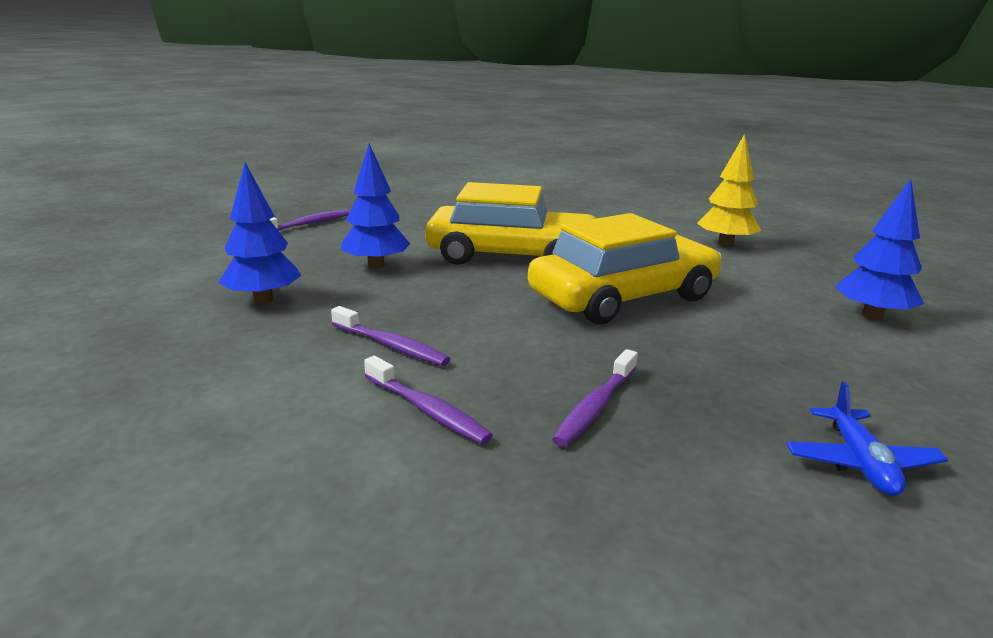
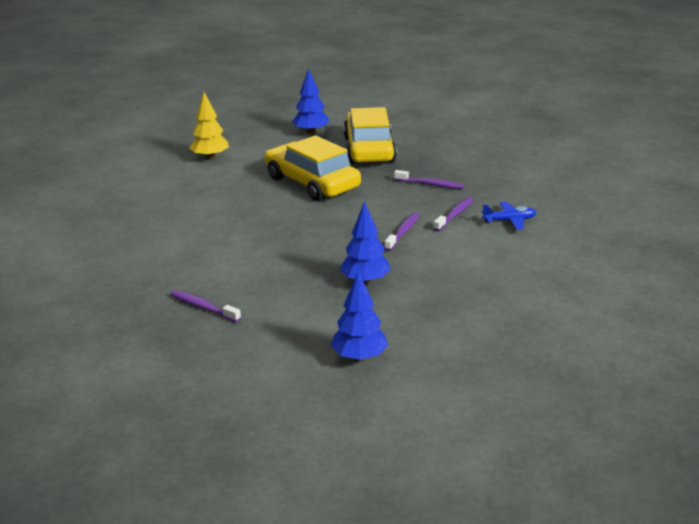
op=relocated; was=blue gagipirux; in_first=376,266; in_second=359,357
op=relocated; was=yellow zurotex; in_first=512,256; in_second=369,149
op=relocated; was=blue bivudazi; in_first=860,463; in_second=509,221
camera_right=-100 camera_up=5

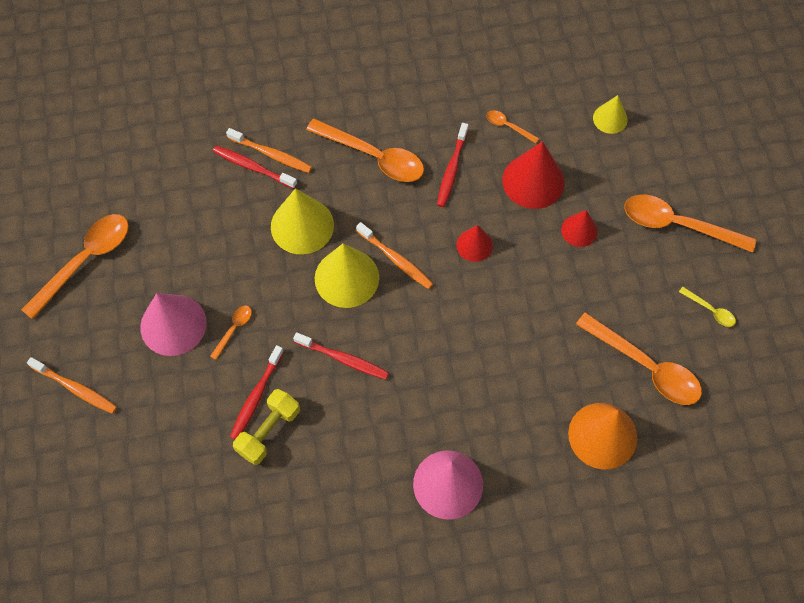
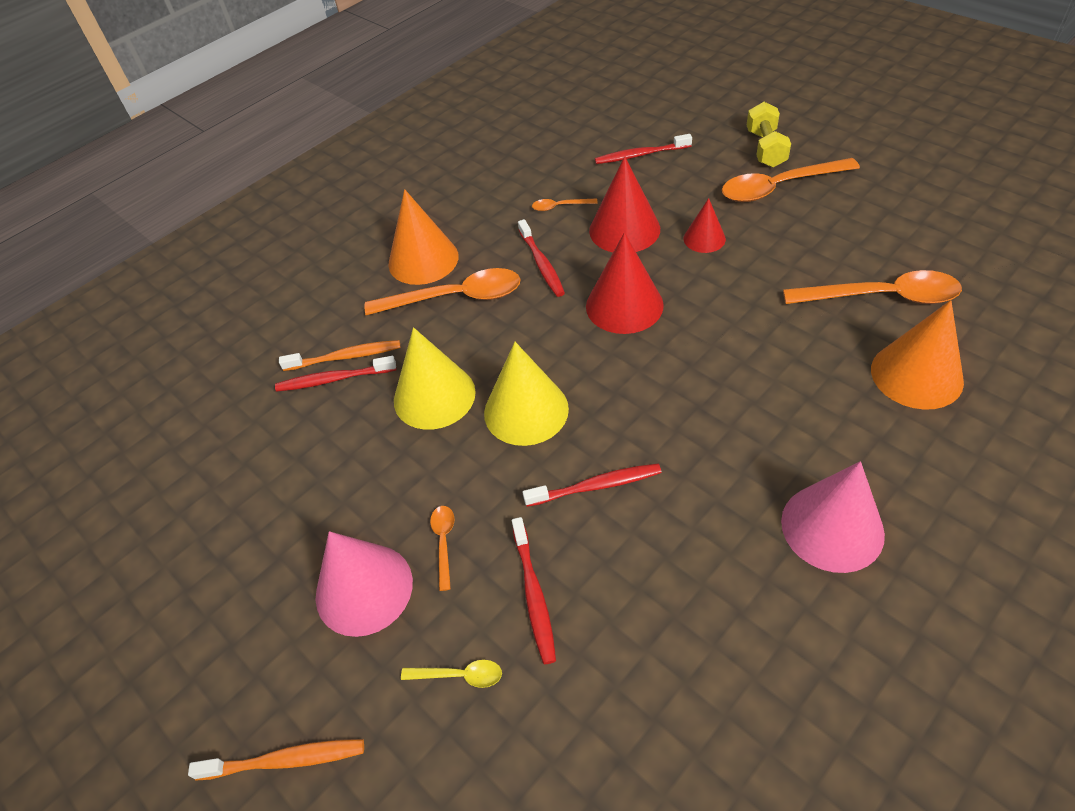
op=missing; was=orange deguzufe; in_first=85,260
op=missing; was=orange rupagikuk; in_first=396,259
op=appeared; now=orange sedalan; in_second=423,260
op=relocated; was=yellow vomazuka; in_first=268,431; in_second=765,148
op=relocated; was=yellow deguzufe; in_first=710,310; in_second=460,675
op=exchanged; was=yellow sedalan; now=red rupagikuk; in_first=610,118; in_second=640,155
op=size; was=red sedalan; in_first=474,245; in_second=624,305; ratio=1.75
camera_right=-30 camera_up=-15

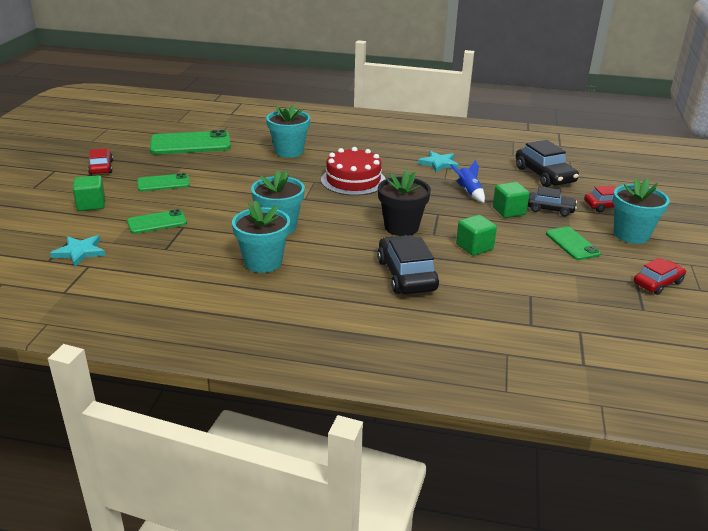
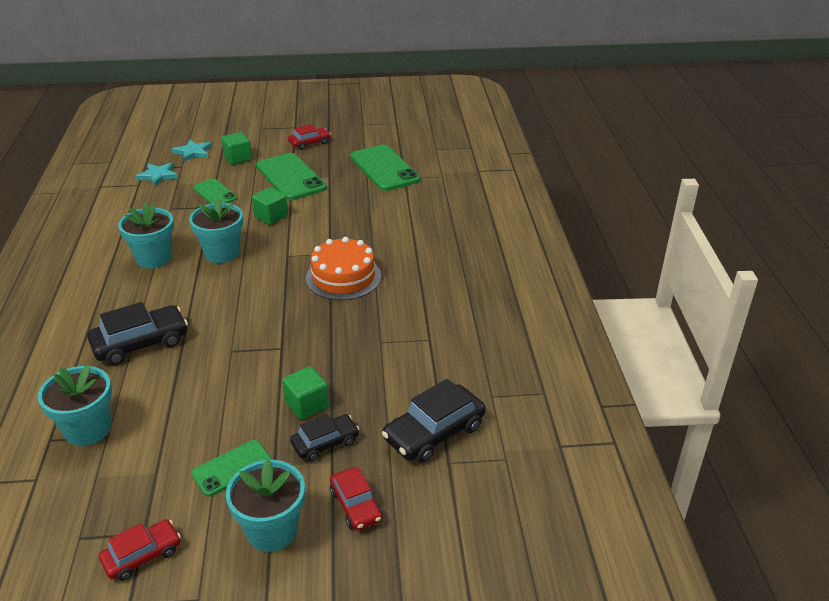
op=missing; was=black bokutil; in_first=401,227
op=missing; was=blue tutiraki; in_first=469,192
op=relocated; was=turquoise bokutil; in_first=289,152; in_second=88,429
op=relocated; was=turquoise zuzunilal; in_first=439,163; in_second=193,152
op=relocated; was=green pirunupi; in_first=474,247; in_second=271,216
op=colour; was=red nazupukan; now=orange nazupukan; in_first=353,180; in_second=343,277
op=spun; was=black zurotex; in_first=550,209; in_second=325,443; clockwise=-120
op=spun; was=red zurotex; in_first=657,283; in_second=142,555; clockwise=-75
op=size; was=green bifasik; in_first=163,183; in_second=290,177; ratio=1.73
camera_right=75 camera_up=5

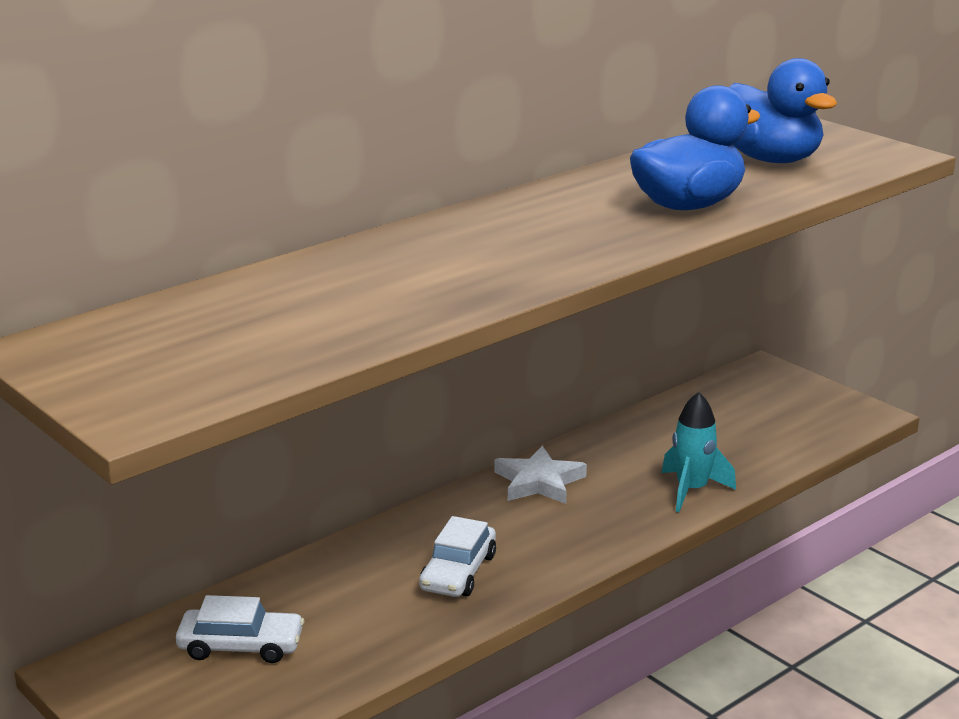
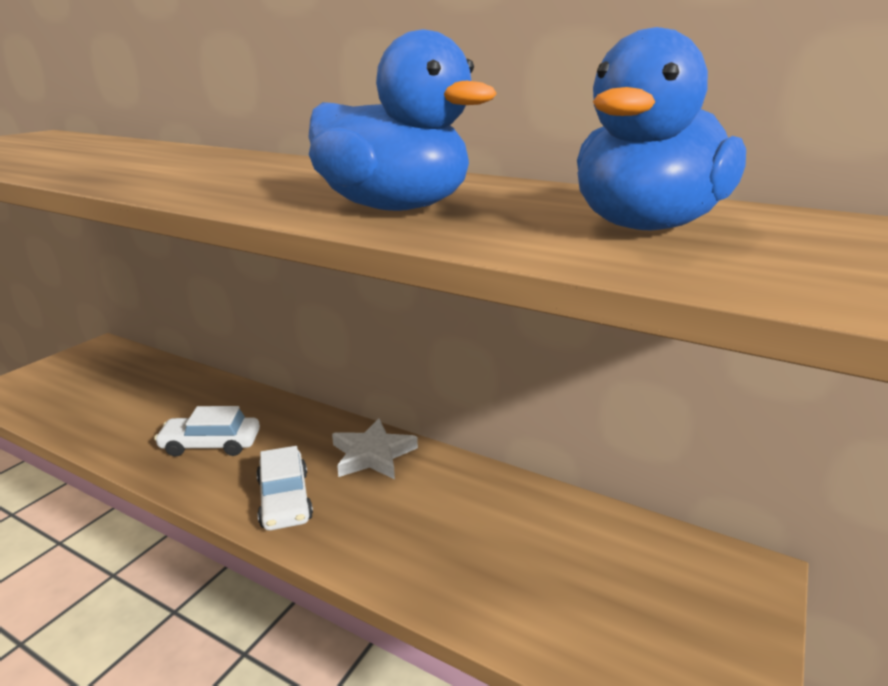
op=missing; was=turquoise tutiraki; in_first=692,490
op=relocated; was=white zurotex; in_first=241,646; in_second=284,499
camera_right=70 camera_up=0

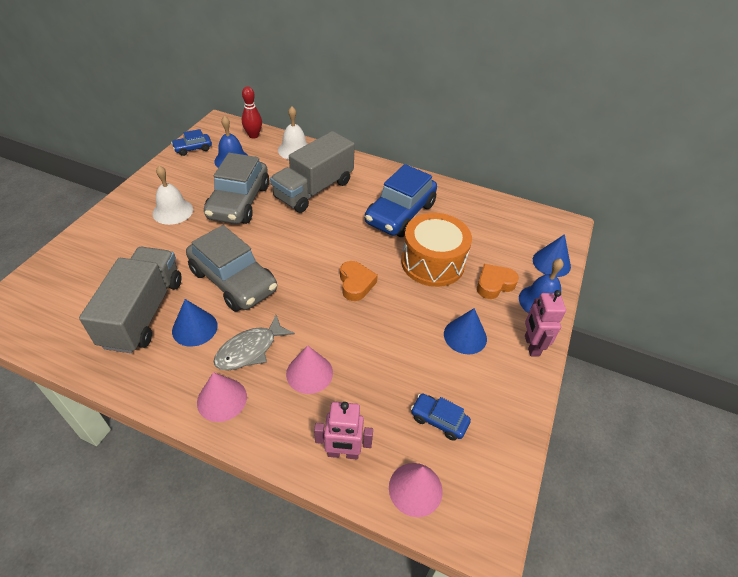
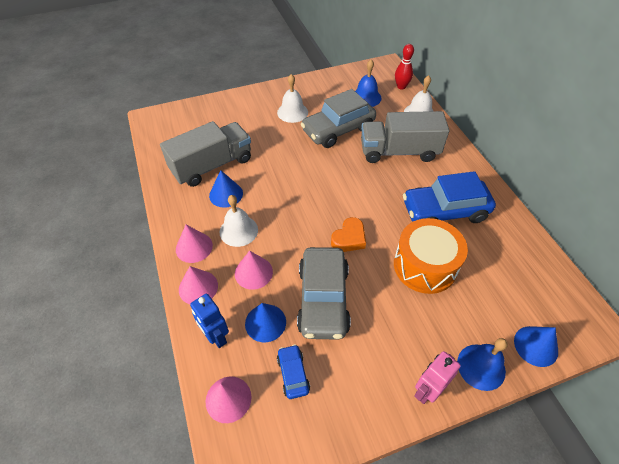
op=missing; was=blue zurotex; in_first=193,149
op=missing; was=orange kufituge; in_first=494,284
op=appeared; now=pink sedalan; in_second=198,287
op=relocated; was=grey zurotex; in_first=233,280; in_second=323,299
op=relocated; was=blue sedalan; in_first=465,336; in_second=265,322
op=exchanged; was=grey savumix; now=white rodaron; in_first=250,350; in_second=238,230
op=colour; was=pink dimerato; now=blue dimerato; in_first=343,453; in_second=216,337
camera_right=50 camera_up=5

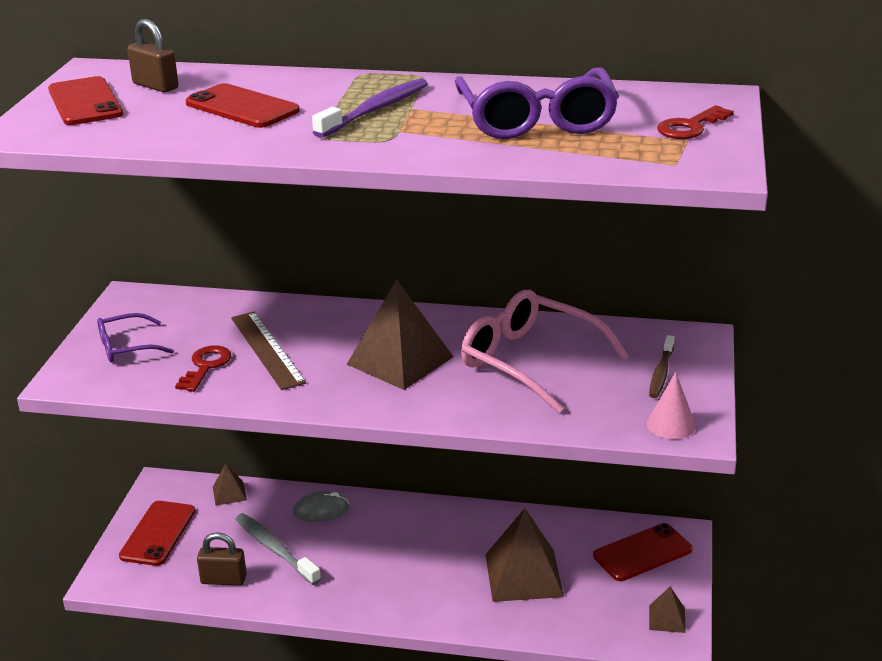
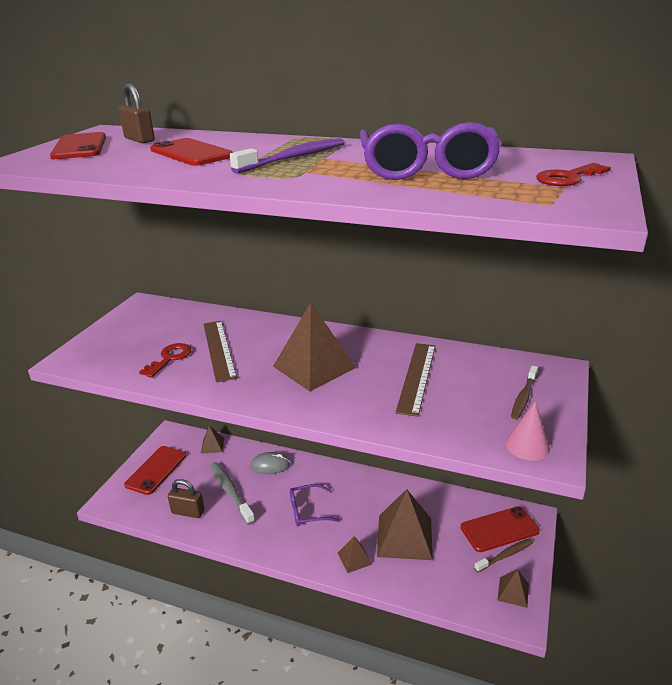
op=appeared; now=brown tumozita; in_second=354,558
op=appeared; now=brown rupagikuk; in_second=505,555
op=relocated; was=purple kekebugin; in_first=127,347; in_second=308,511
op=exchanged; was=pink kekebugin; now=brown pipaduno; in_first=531,361; in_second=417,377
camera_right=10 camera_up=0

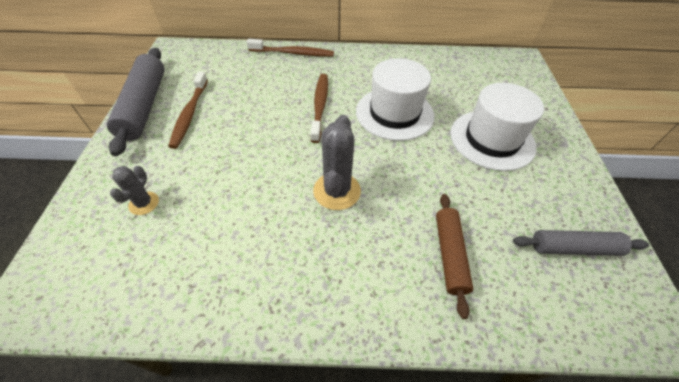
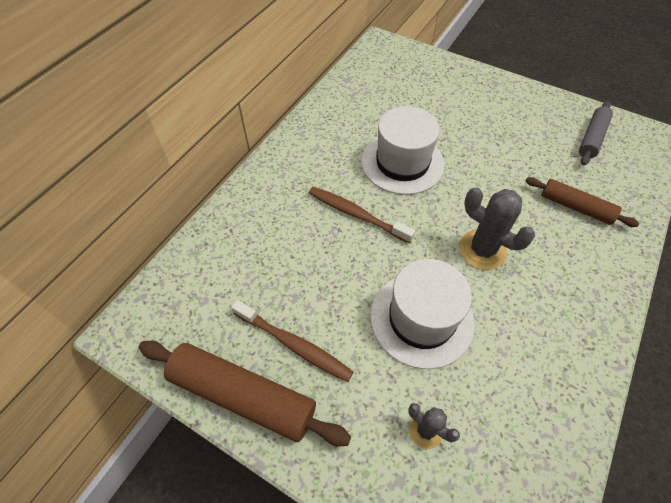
op=missing; was=brown rupagikuk; in_first=293,53
op=relocated; was=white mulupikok; in_first=492,139; in_second=421,318
op=colour; was=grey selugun; now=brown selugun; in_first=144,106; in_second=243,396
camera_right=-60 camera_up=5

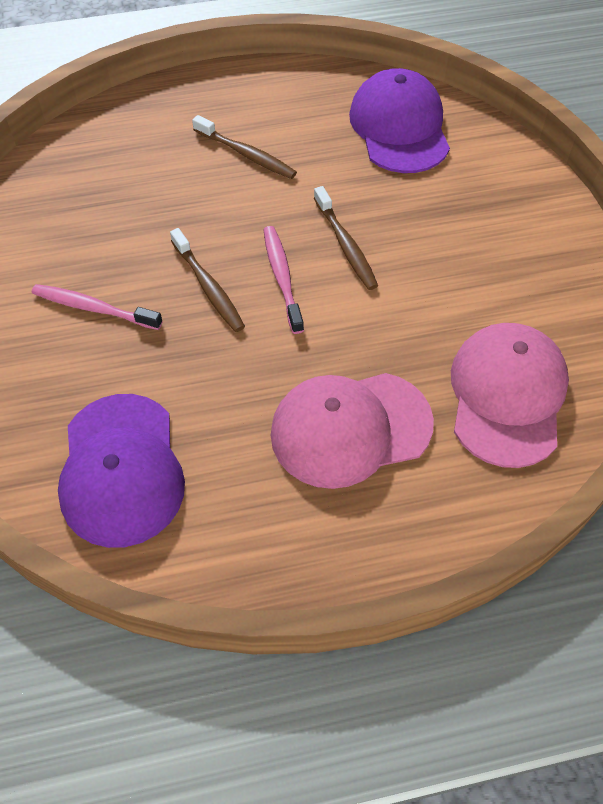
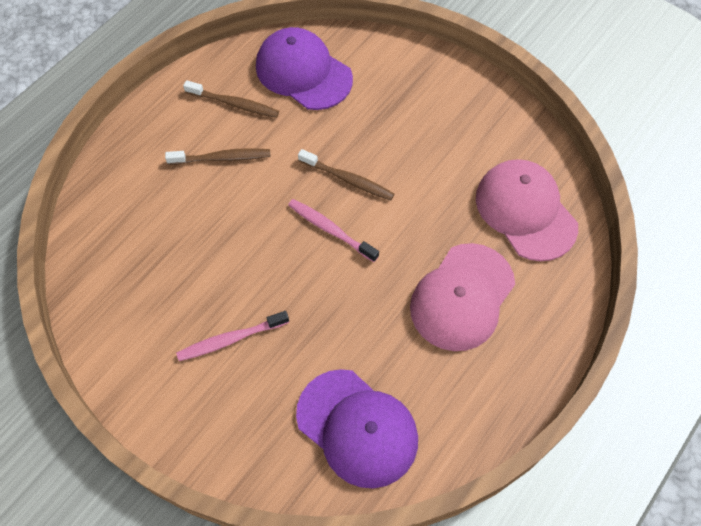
op=relocated; was=brown rupagikuk; in_first=208,287; in_second=234,104
camera_right=-40 camera_up=5

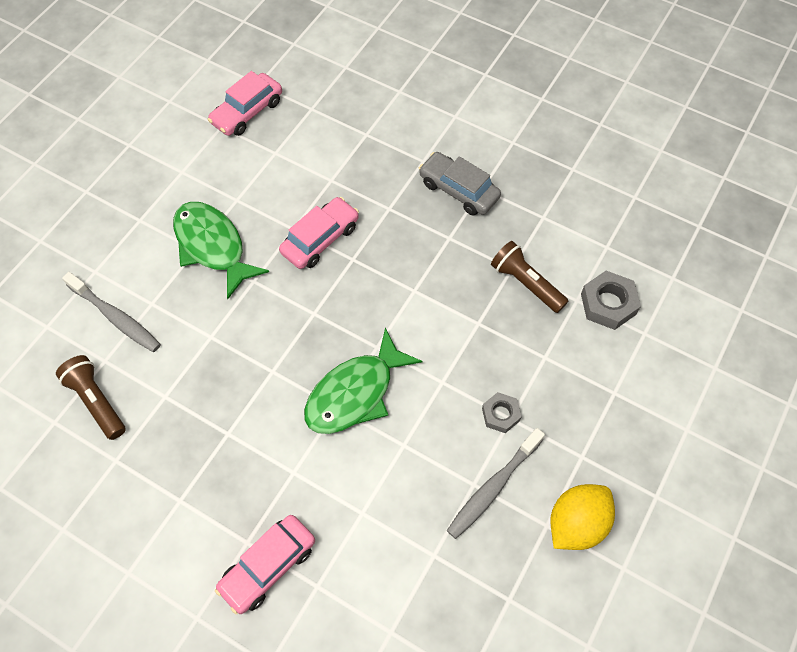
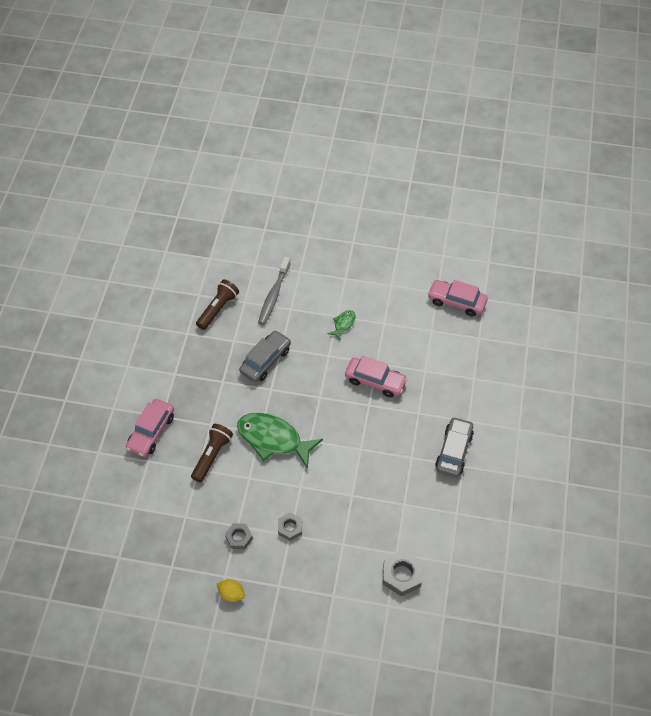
op=appeared; now=grey zurotex; in_second=265,360
op=relocated; was=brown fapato; in_first=526,283; in_second=212,456
op=exchanged; was=grey rupagikuk; now=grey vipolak; in_first=493,487; in_second=239,537
op=spun; was=pink zurotex; in_first=268,566; in_second=151,432; clockwise=-90
op=size; was=green savumix; in_first=213,246; in_second=343,324; ratio=0.45
op=size; was=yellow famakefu; in_first=576,524; in_second=231,594; ratio=0.56
camera_right=70 camera_up=-5

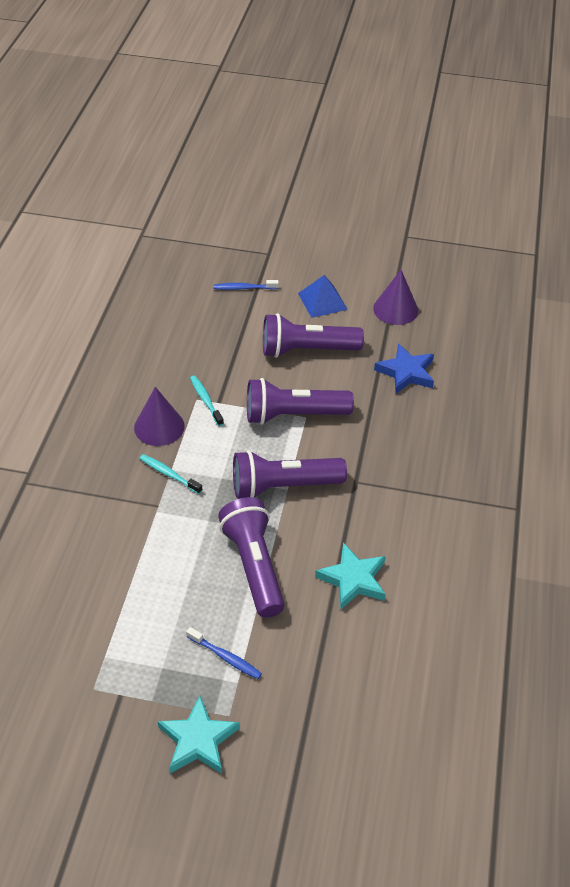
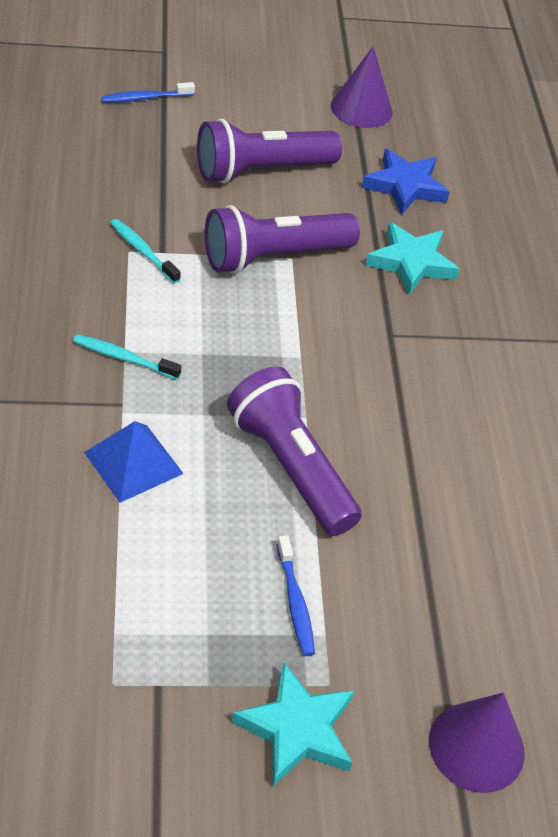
op=missing; was=purple fapato; in_first=283,486
op=relocated; was=purple sedalan; in_first=159,427; in_second=476,746
op=relocated; was=blue tumozita; in_first=322,301; in_second=133,463
op=relocated; was=turquoise zuzunilal; in_first=353,579; in_second=411,262
op=spun; was=blue rupagikuk; in_first=225,657; in_second=295,602; clockwise=60
camera_right=-20 camera_up=0

